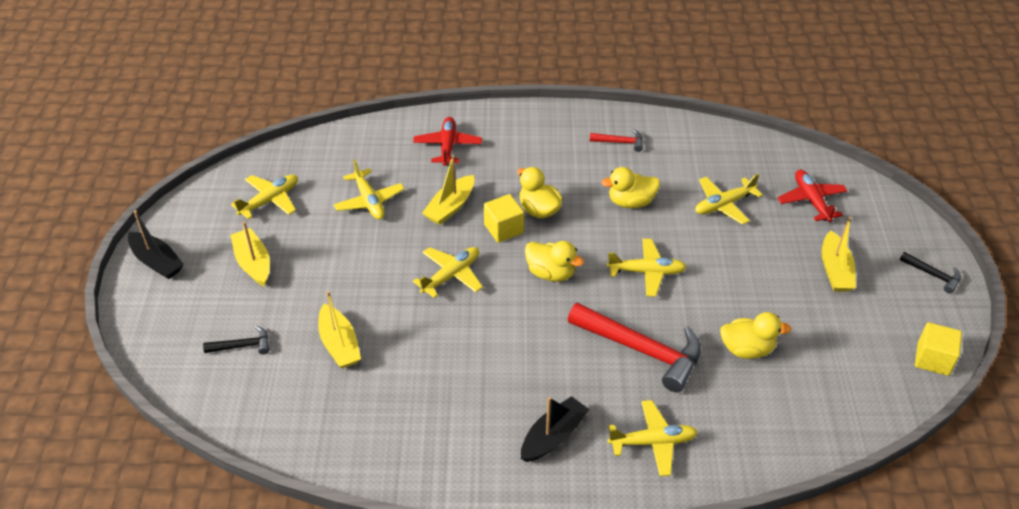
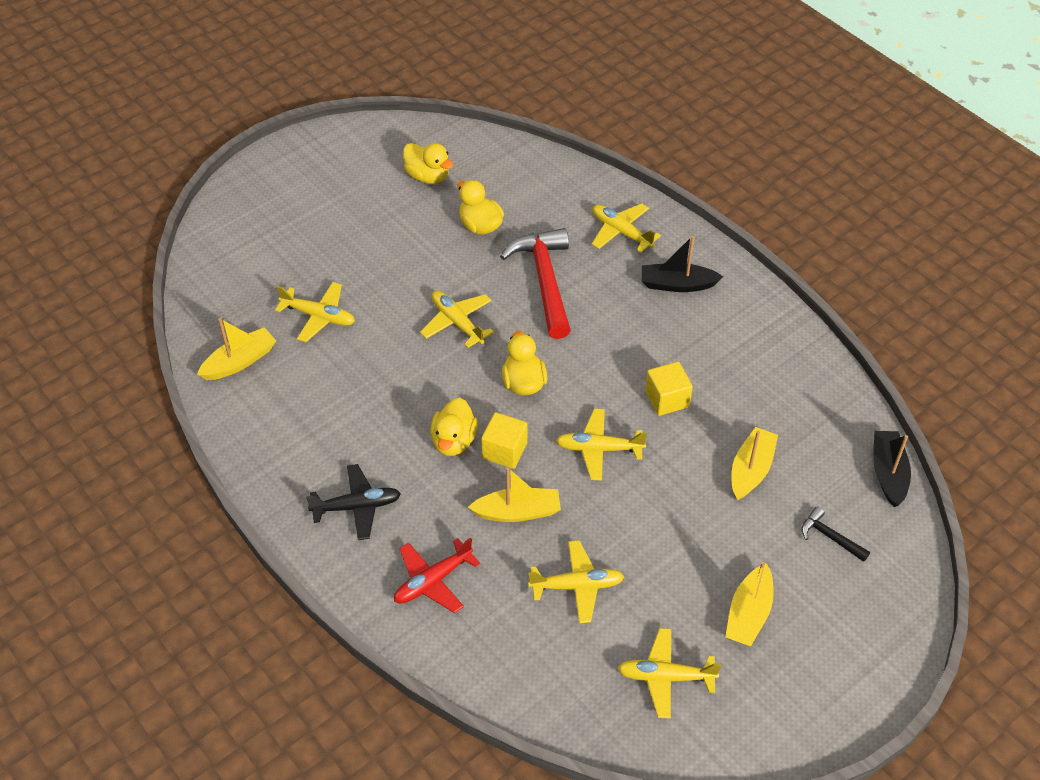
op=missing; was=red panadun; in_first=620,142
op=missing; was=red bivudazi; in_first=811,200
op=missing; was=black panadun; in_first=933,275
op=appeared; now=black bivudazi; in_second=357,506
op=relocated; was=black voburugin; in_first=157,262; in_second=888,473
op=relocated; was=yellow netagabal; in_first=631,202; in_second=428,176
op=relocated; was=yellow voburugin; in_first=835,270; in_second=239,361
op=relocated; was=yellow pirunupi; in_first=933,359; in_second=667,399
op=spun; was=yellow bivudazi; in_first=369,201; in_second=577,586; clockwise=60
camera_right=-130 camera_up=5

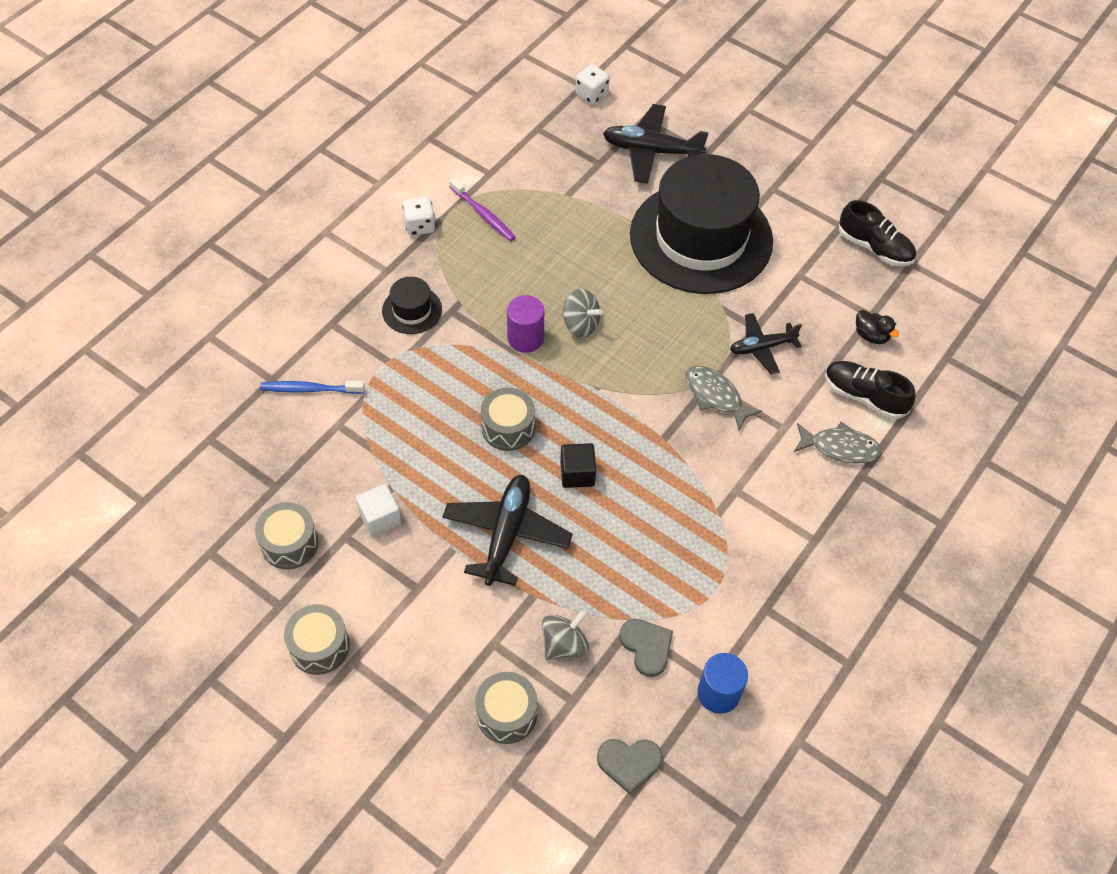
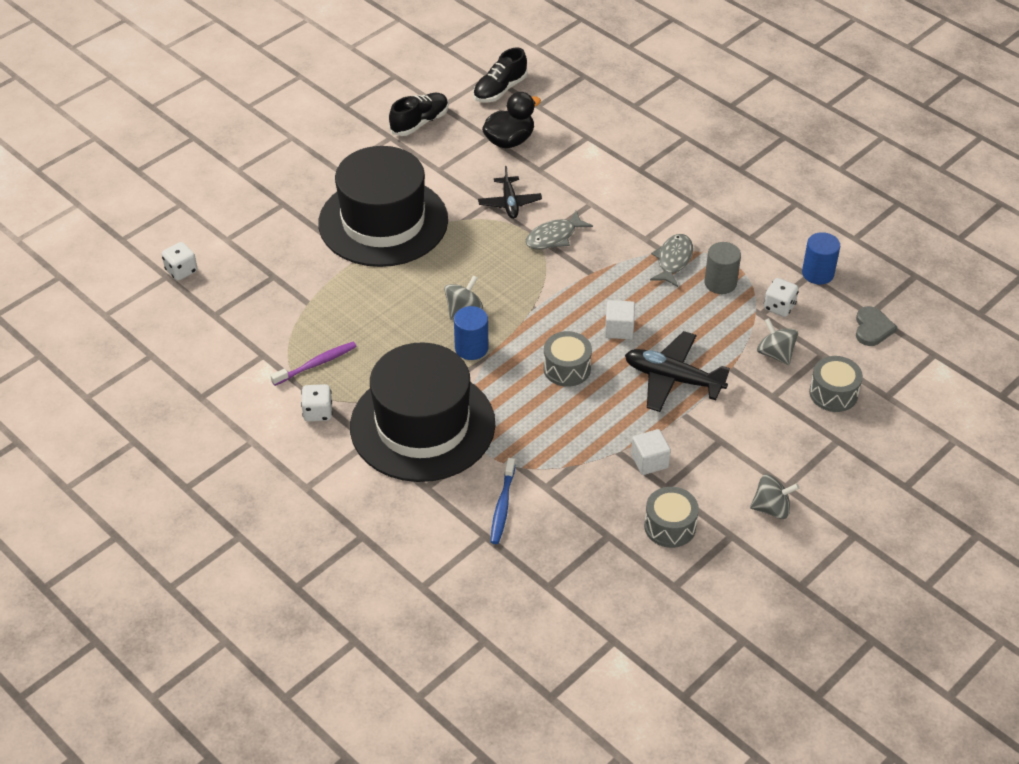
op=missing; was=black bivudazi; in_first=651,151
op=appeared; now=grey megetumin; in_second=720,283
op=relocated; was=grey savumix; in_first=840,447; in_second=673,260
op=relocated; was=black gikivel; in_first=864,396; in_second=500,90
op=exchanged; was=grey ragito; now=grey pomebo; in_first=319,646; in_second=771,508
op=exchanged; was=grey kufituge; now=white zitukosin; in_first=646,647; in_second=779,307
op=colour; was=purple megetumin; now=blue megetumin; in_first=525,338; in_second=471,348
op=colour; was=black pirunupi; now=white pirunupi; in_first=577,473; in_second=619,329
op=size; was=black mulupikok; in_first=412,310; in_second=422,425; ratio=2.5
op=size; was=black netagabal; in_first=871,336; in_second=509,141; ratio=1.73
camera_right=-80 camera_up=-10

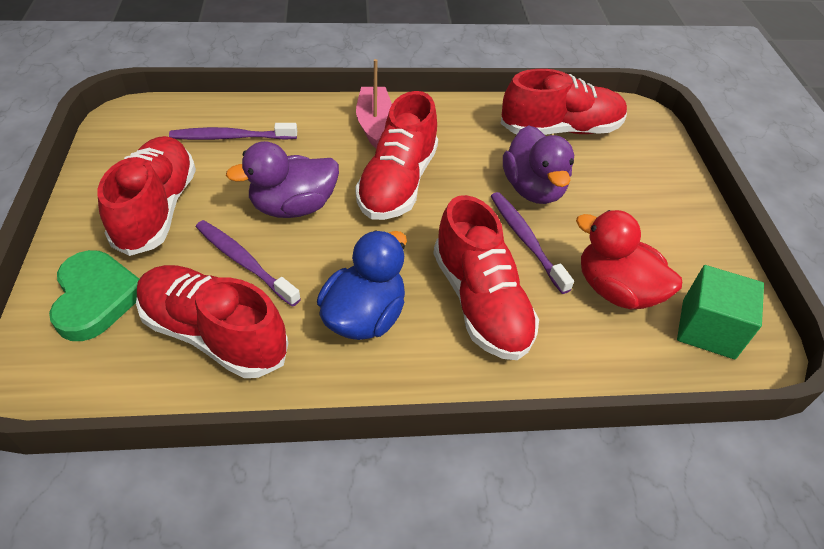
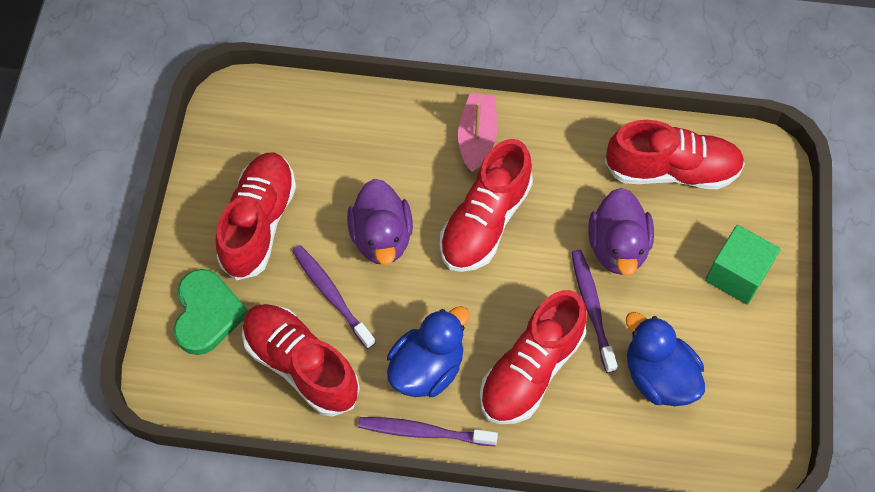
op=relocated; was=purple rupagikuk; in_first=231,137; in_second=424,432
op=relocated; was=green pirunupi; in_first=708,329; in_second=737,274
op=colour; was=red netagabal; now=blue netagabal; in_first=616,290; in_second=658,376
op=spun; was=purple netagabal; in_first=293,207; in_second=381,237; clockwise=-90
op=spun; was=red gikivel; in_first=480,302; in_second=531,370; clockwise=45
camera_right=15 camera_up=15

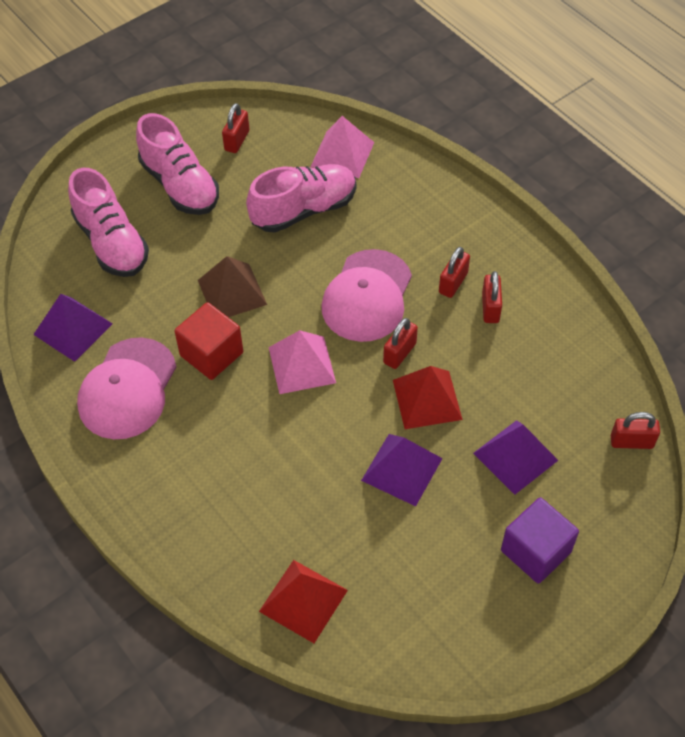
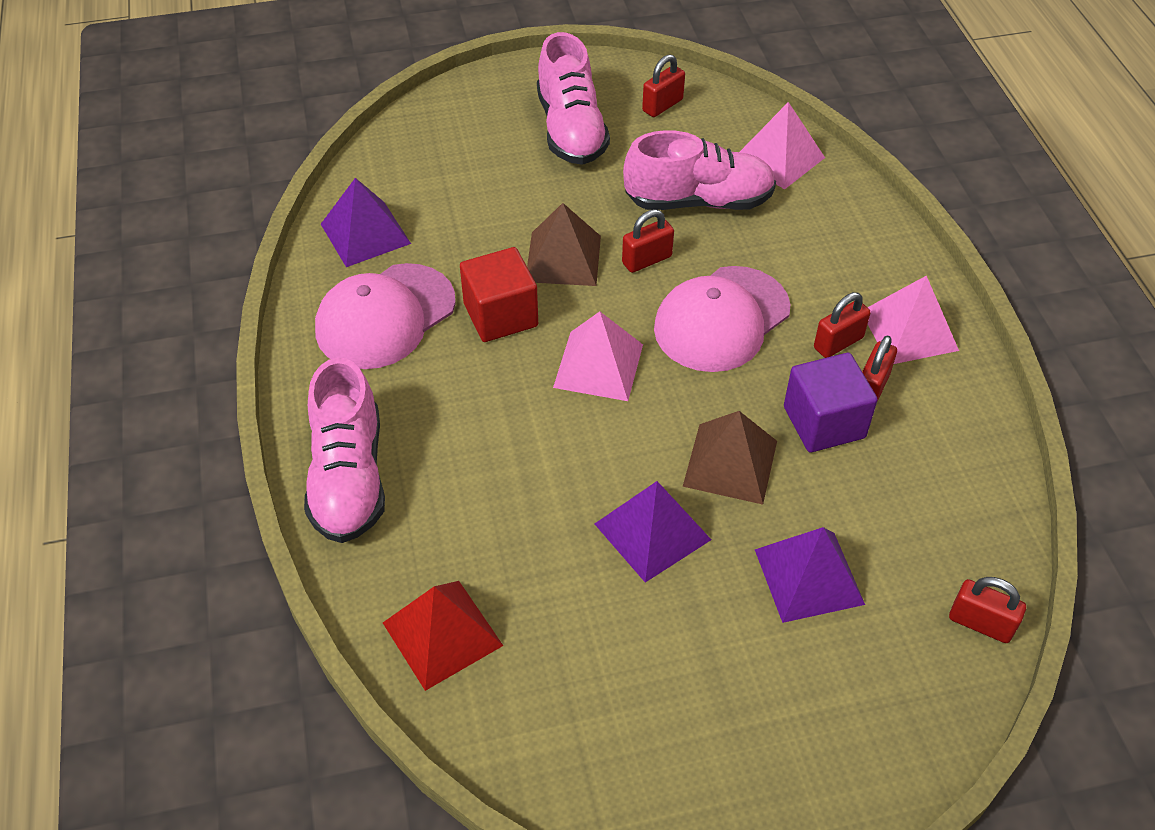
op=appeared; now=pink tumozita; in_second=908,330
op=relocated; was=pink gikivel; in_first=111,243; in_second=349,477
op=relocated; was=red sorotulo; in_first=399,353; in_second=647,260
op=relocated; was=purple pirunupi; in_first=535,551; in_second=824,422
op=colour; was=red tumozita; now=brown tumozita; in_first=427,399; in_second=730,463
camera_right=25 camera_up=-5

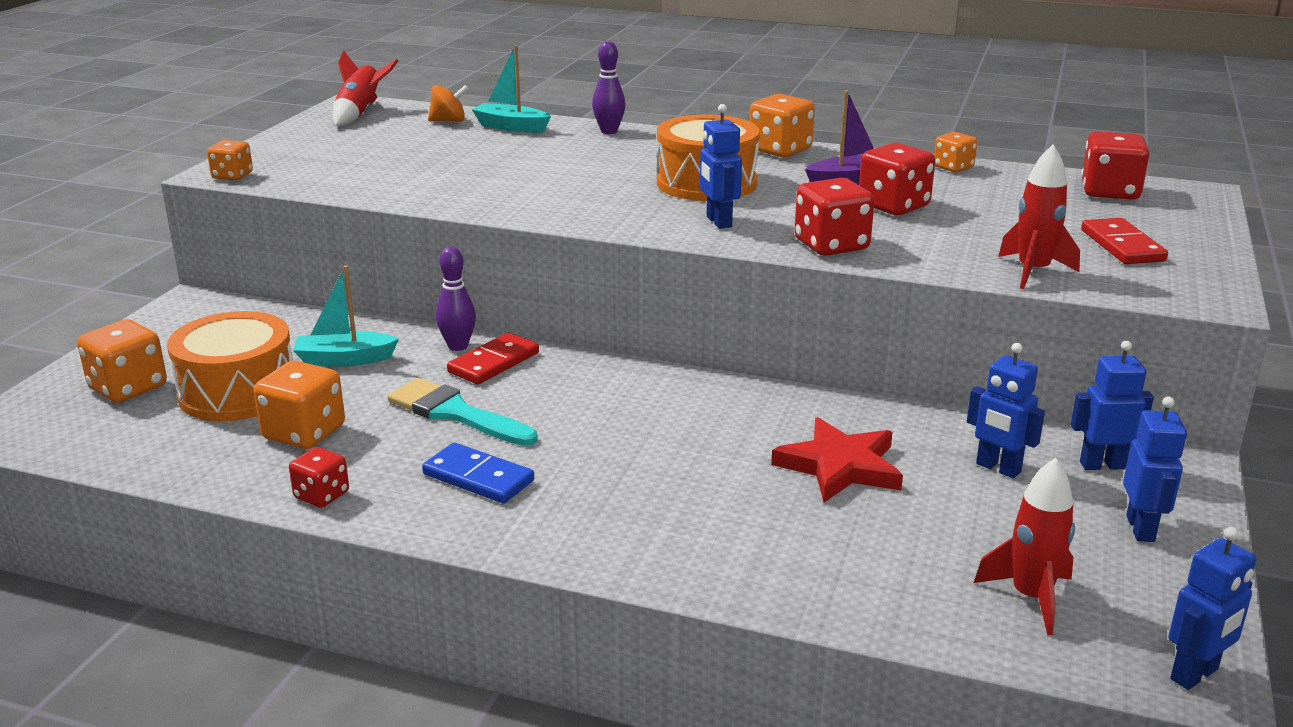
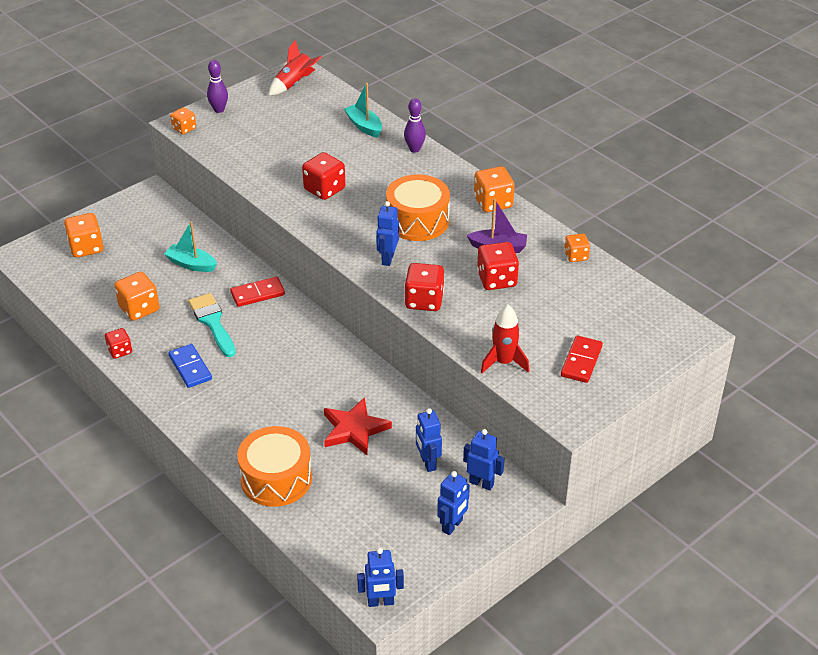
op=missing; was=orange pomebo; in_first=449,121
op=missing; was=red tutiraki; in_first=1030,597
op=relocated; was=orange ragito; in_first=238,392; in_second=276,478
op=relocated; was=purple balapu; in_first=458,346; in_second=219,110
op=relocated; was=red zitukosin; in_first=1109,192; in_second=324,189
camera_right=30 camera_up=15

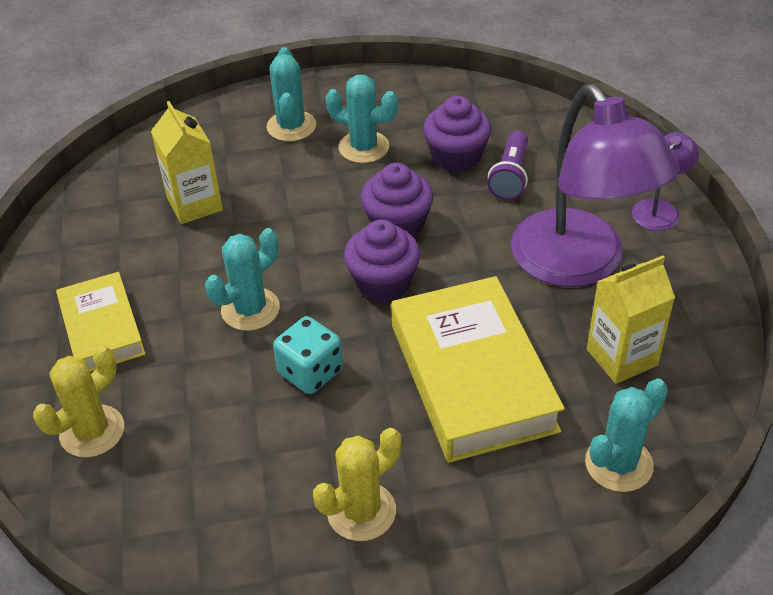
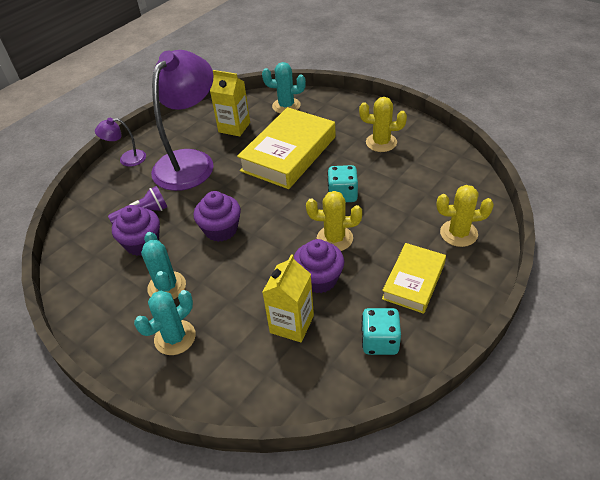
op=appeared; now=turquoise zitukosin; in_second=380,341
op=relocated; was=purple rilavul; in_first=383,282; in_second=319,279
op=colour; was=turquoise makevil; now=yellow makevil; in_first=250,309; in_second=334,238
camera_right=-130 camera_up=0

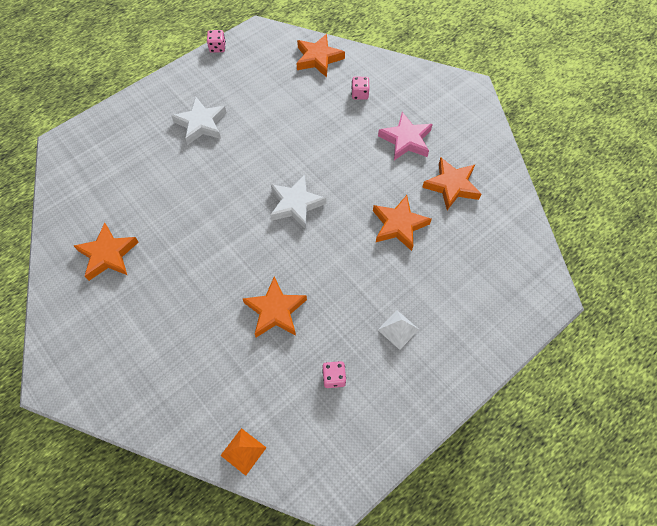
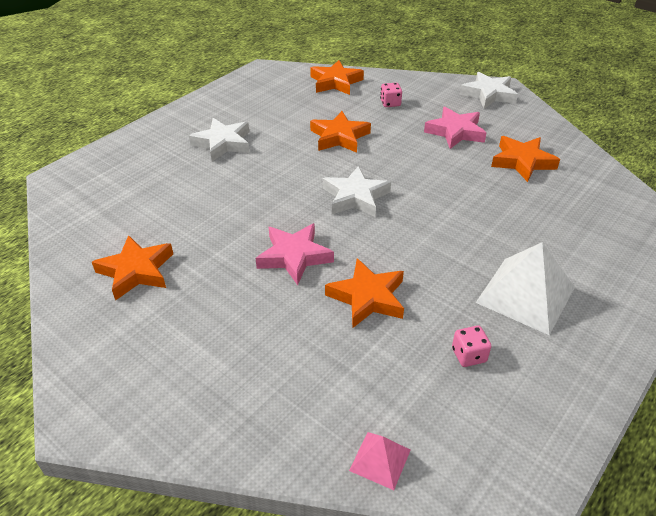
op=missing; was=pink zitukosin; in_first=217,47
op=appeared; now=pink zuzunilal; in_second=294,256
op=appeared; now=white zuzunilal; in_second=488,94
op=relocated; was=orange zuzunilal; in_first=399,225; in_second=339,137
op=colour; was=orange tumozita; now=pink tumozita; in_first=243,451; in_second=380,460
op=size; was=white tumozita; in_first=398,329; in_second=526,294; ratio=1.99
camera_right=-10 camera_up=-20

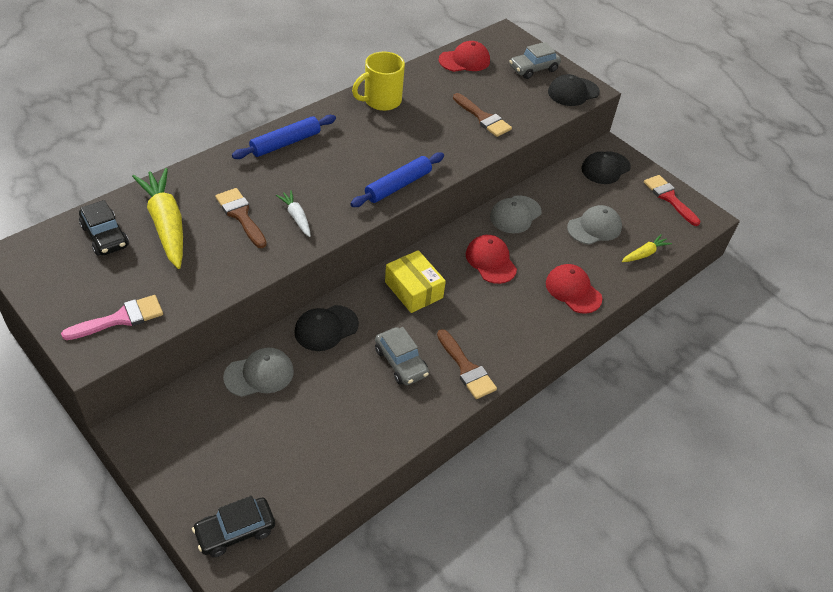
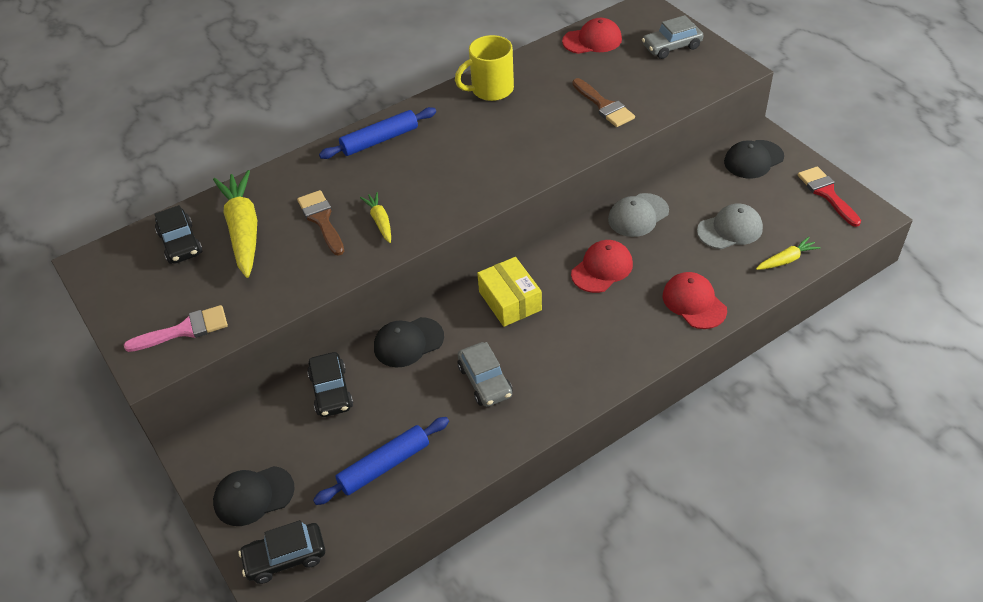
op=missing; was=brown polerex; in_first=466,368
op=relocated; was=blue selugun; in_first=398,186; in_second=384,466
op=relocated; was=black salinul; in_first=573,92; in_second=253,496
op=exchanged; was=grey salinul; now=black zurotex; in_first=259,374; in_second=331,391
op=colour; was=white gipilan; now=yellow gipilan; in_first=296,217; in_second=380,221
op=spun; was=red salinul; in_first=490,261; in_second=602,268; clockwise=60
camera_right=15 camera_up=0

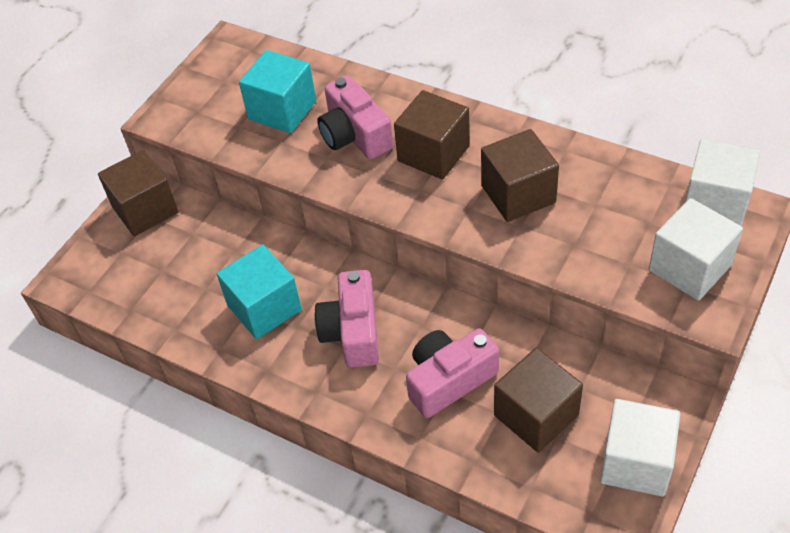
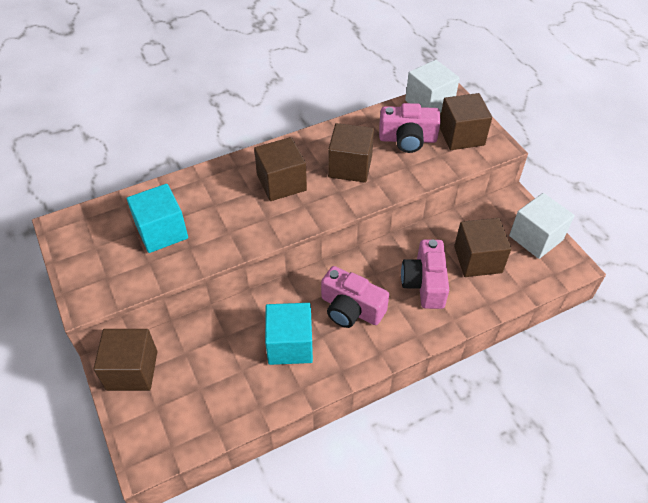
op=relocated; was=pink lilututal; in_first=354,135; in_second=407,139
op=colour; was=white pirunupi; now=brown pirunupi; in_first=689,267; in_second=461,135
camera_right=-60 camera_up=0

